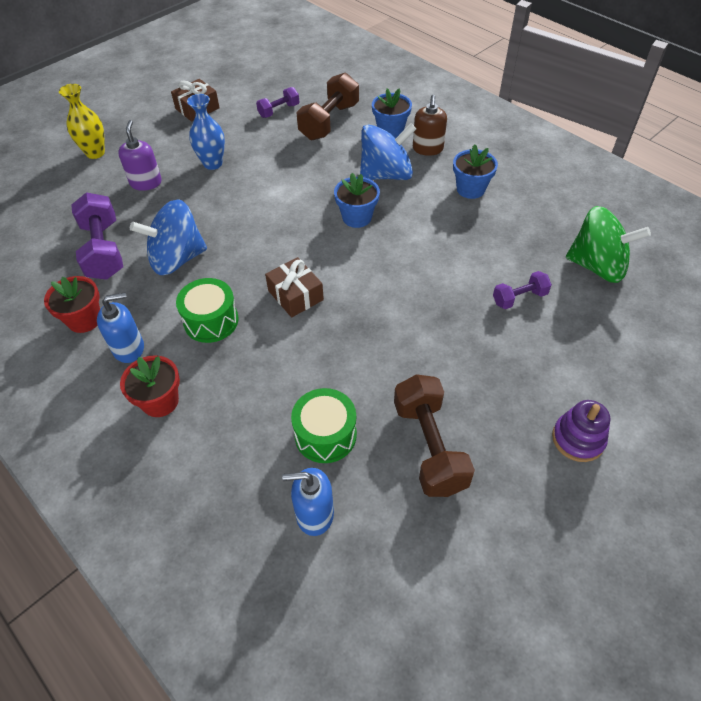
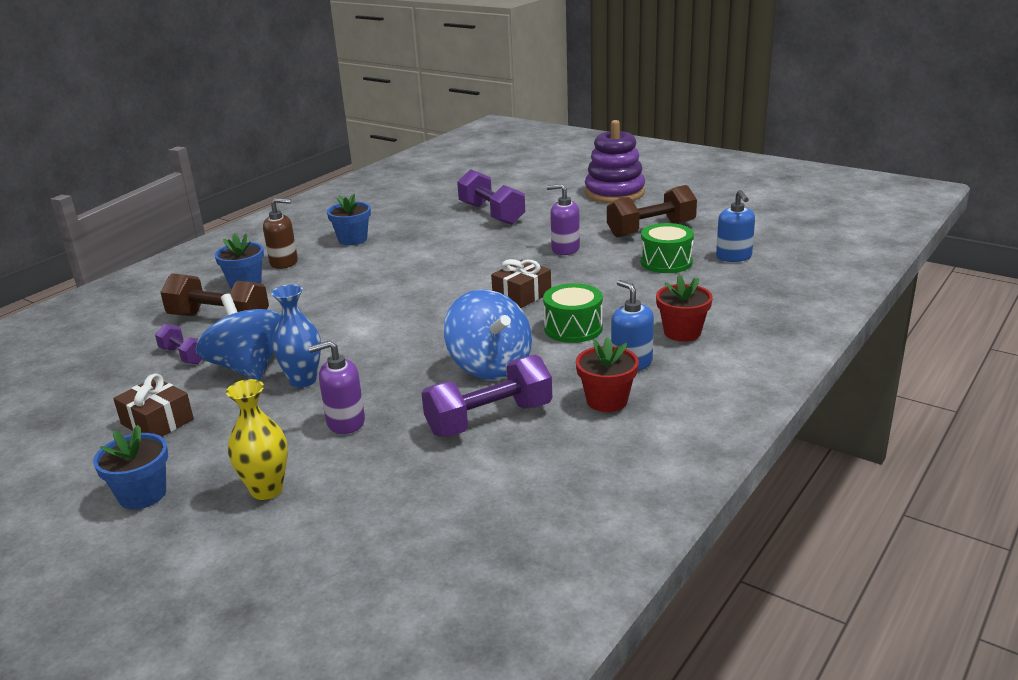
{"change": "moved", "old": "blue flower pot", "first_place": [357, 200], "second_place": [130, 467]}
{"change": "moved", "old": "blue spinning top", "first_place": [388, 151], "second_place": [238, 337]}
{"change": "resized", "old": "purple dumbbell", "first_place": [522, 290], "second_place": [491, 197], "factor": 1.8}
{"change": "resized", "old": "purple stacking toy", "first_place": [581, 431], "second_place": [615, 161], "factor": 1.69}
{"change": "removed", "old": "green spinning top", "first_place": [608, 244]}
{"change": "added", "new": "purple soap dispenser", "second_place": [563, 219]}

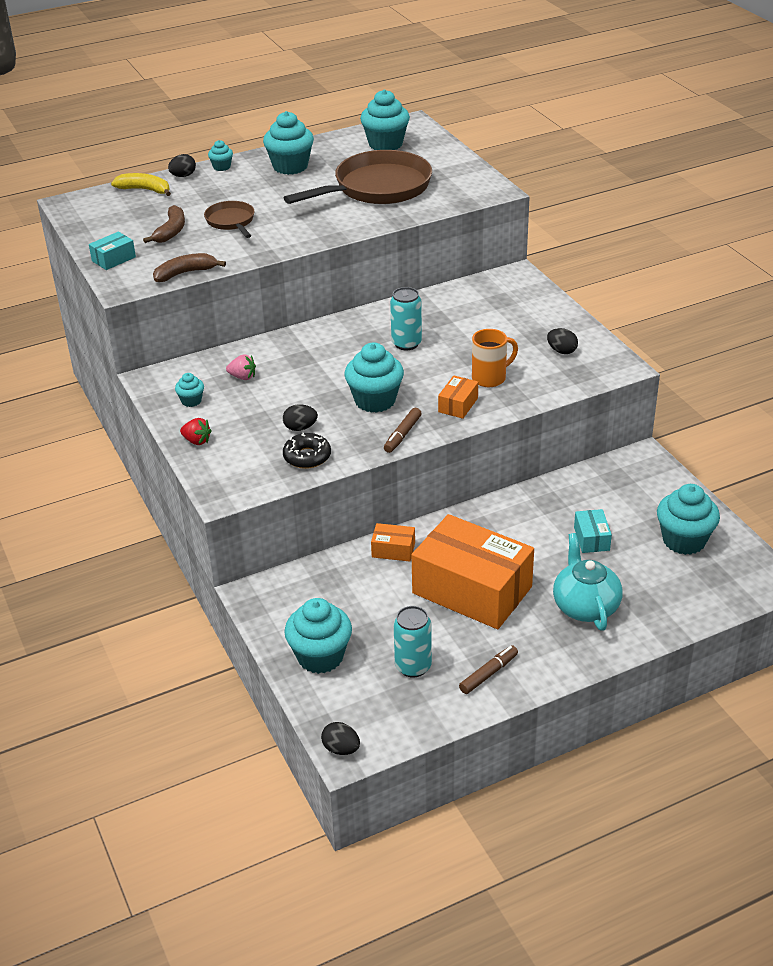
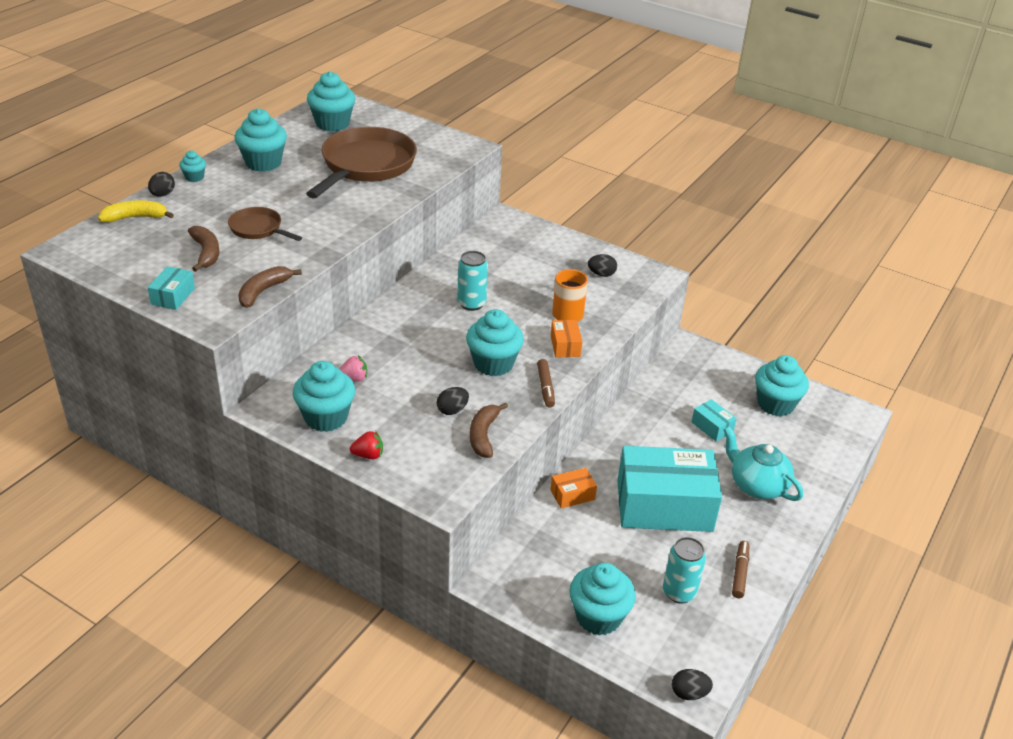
{"change": "resized", "old": "turquoise cupcake", "first_place": [189, 390], "second_place": [324, 396], "factor": 2.01}
{"change": "replaced", "old": "black donut", "new": "brown banana", "first_place": [307, 451], "second_place": [489, 430]}
{"change": "recoloured", "old": "orange box", "new": "turquoise box", "first_place": [473, 571], "second_place": [669, 489]}

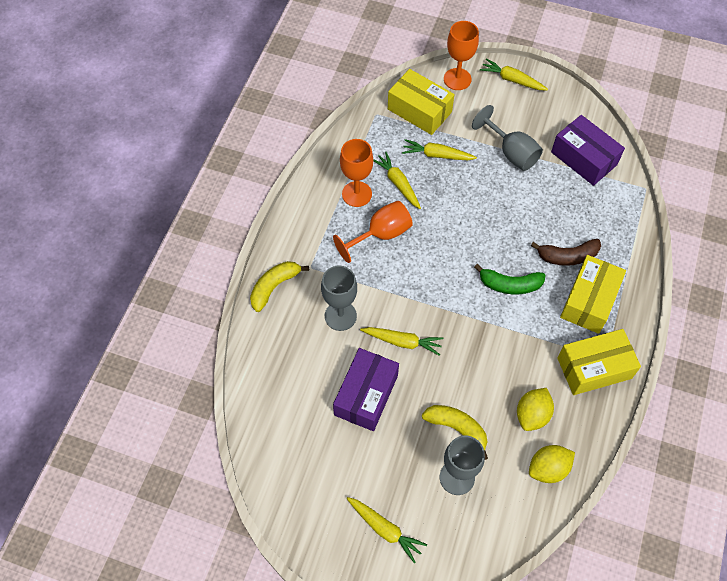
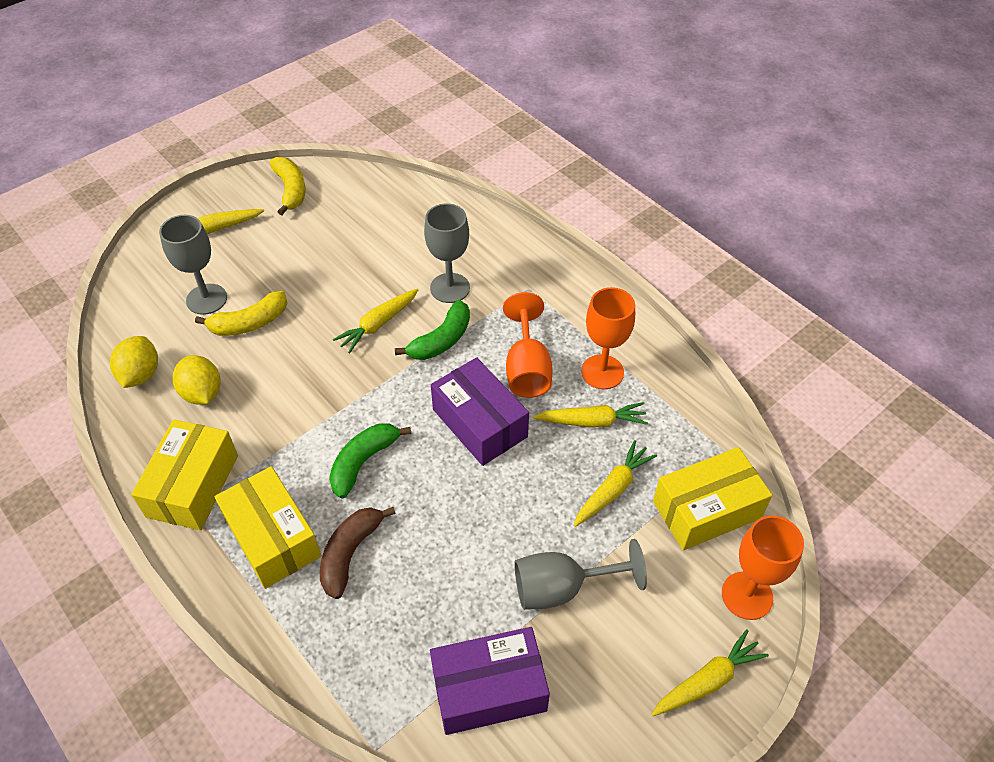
{"change": "moved", "old": "yellow banana", "first_place": [279, 286], "second_place": [288, 186]}
{"change": "moved", "old": "purple box", "first_place": [366, 389], "second_place": [480, 411]}
{"change": "added", "new": "green banana", "second_place": [432, 330]}

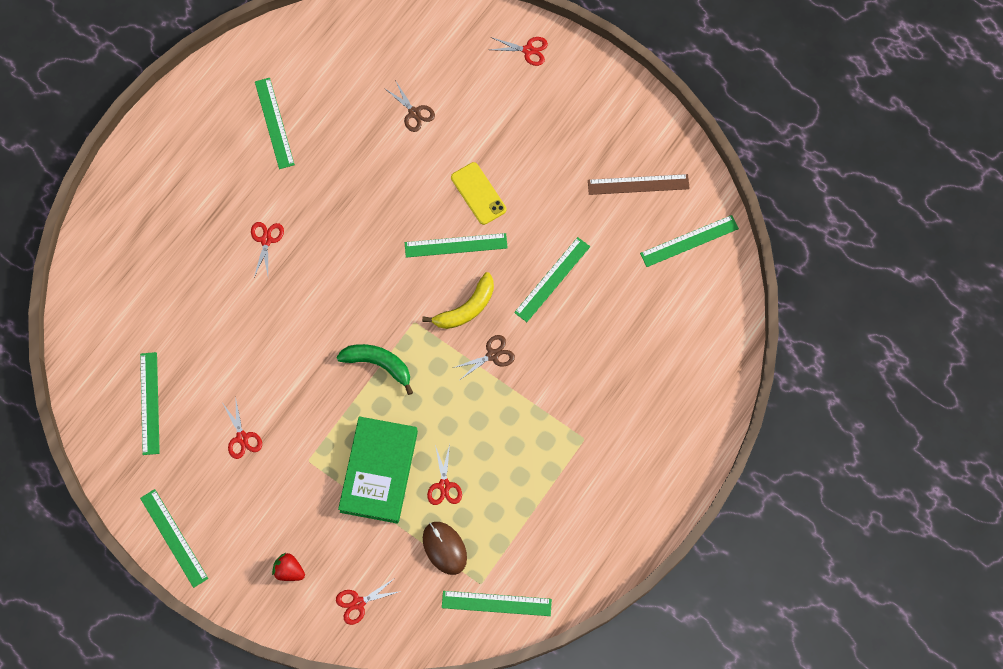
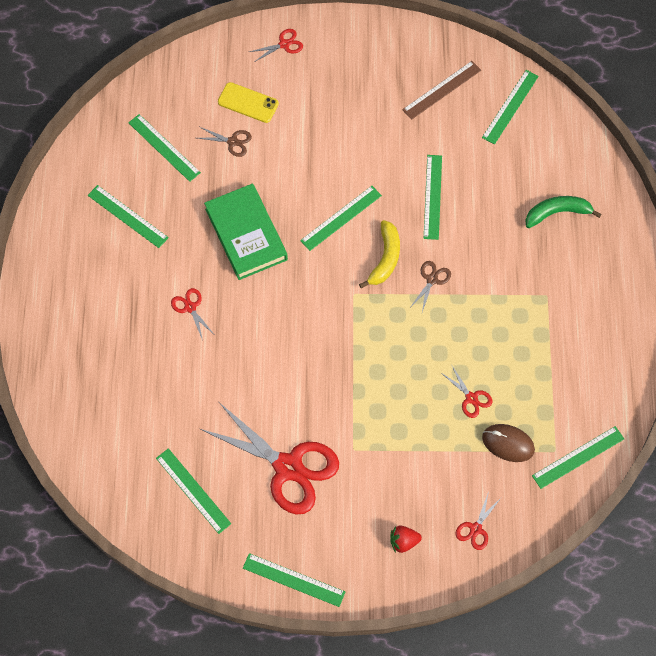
{"change": "resized", "old": "red scissors", "first_place": [242, 427], "second_place": [269, 458], "factor": 2.36}
{"change": "moved", "old": "green banana", "first_place": [374, 369], "second_place": [563, 212]}
{"change": "moved", "old": "green book", "first_place": [378, 470], "second_place": [246, 232]}
{"change": "moved", "old": "yellow phone", "first_place": [478, 193], "second_place": [248, 102]}
{"change": "added", "new": "green ruler", "second_place": [164, 148]}

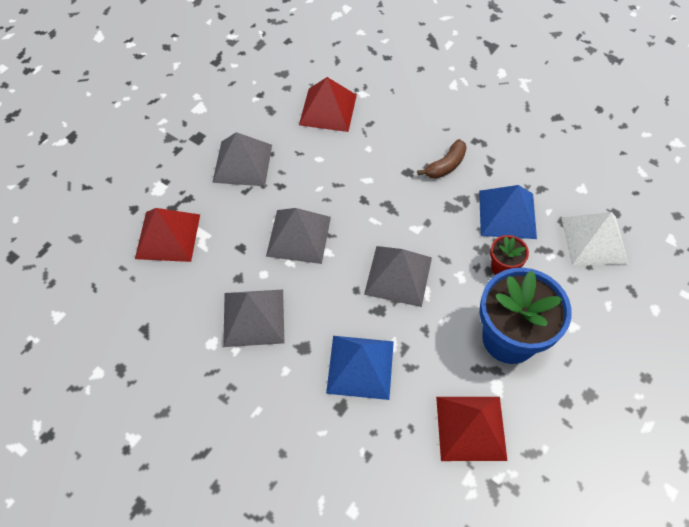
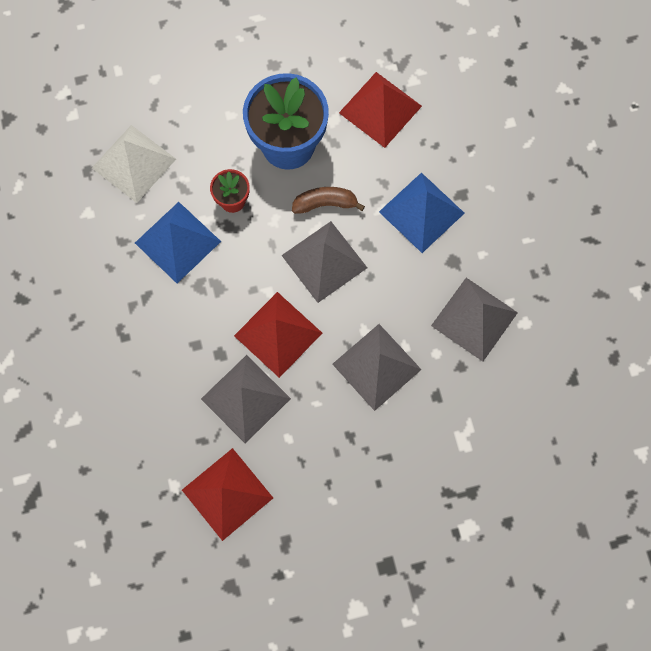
{"change": "moved", "old": "red pyramid", "first_place": [167, 235], "second_place": [278, 335]}
{"change": "moved", "old": "grey pyramid", "first_place": [242, 159], "second_place": [246, 399]}
{"change": "moved", "old": "brown banana", "first_place": [442, 159], "second_place": [328, 200]}

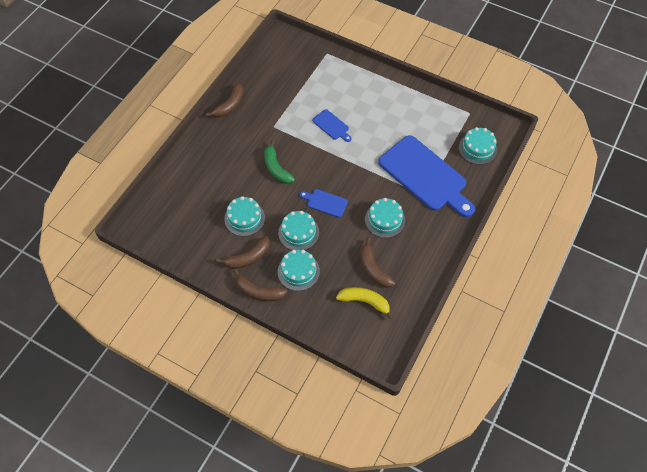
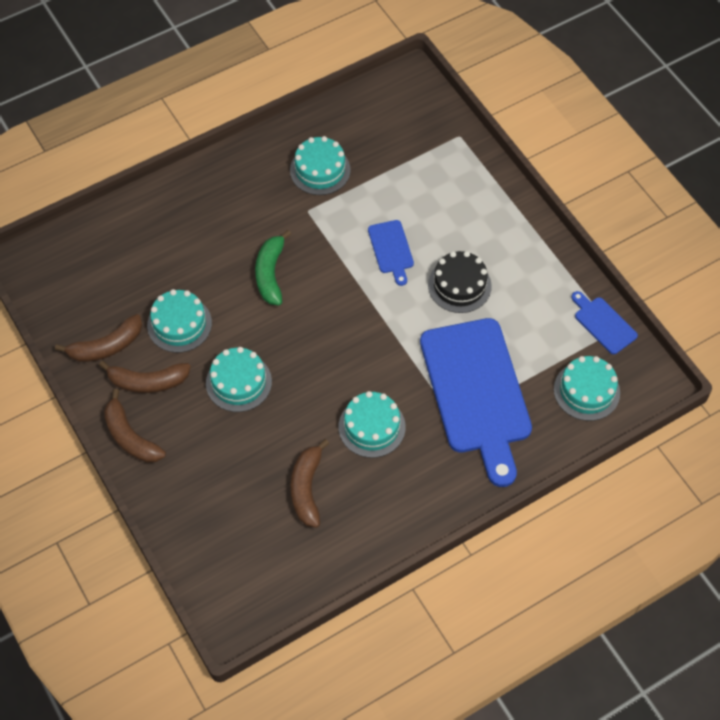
{"change": "moved", "old": "brown banana", "first_place": [225, 99], "second_place": [98, 338]}
{"change": "moved", "old": "turquoise cake", "first_place": [299, 270], "second_place": [320, 165]}
{"change": "moved", "old": "blue cutting board", "first_place": [324, 203], "second_place": [604, 322]}
{"change": "removed", "old": "yellow banana", "first_place": [364, 303]}
{"change": "added", "new": "black cake", "second_place": [460, 282]}

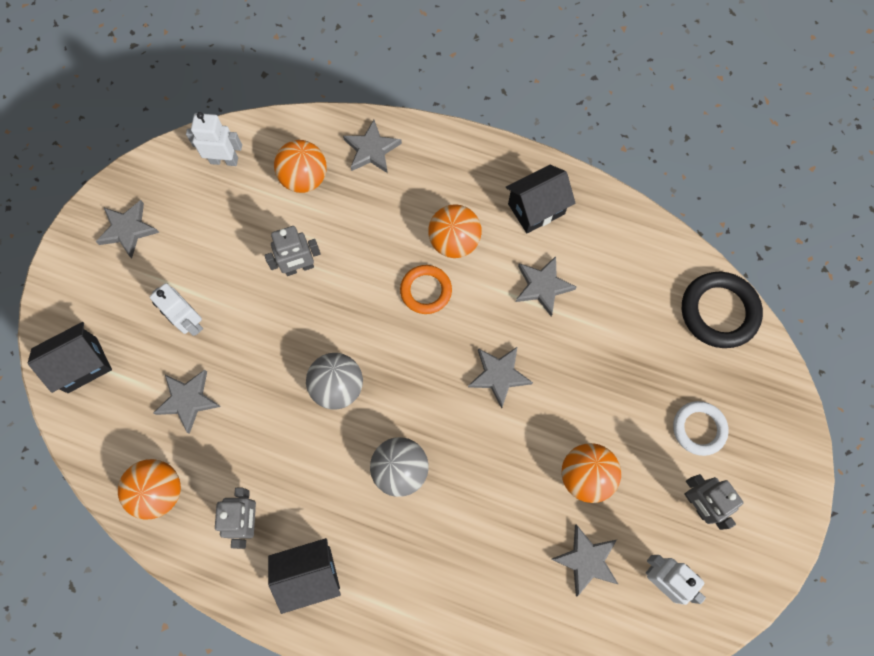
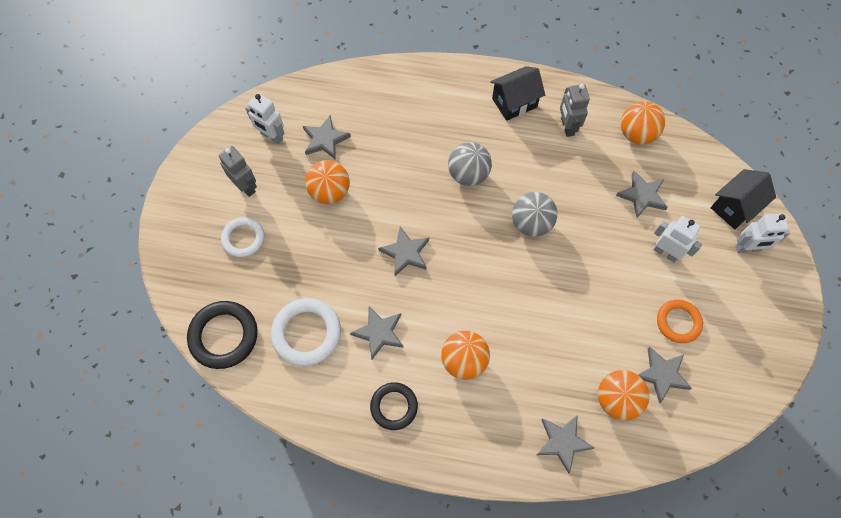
{"change": "moved", "old": "grey star", "first_place": [128, 229], "second_place": [665, 375]}
{"change": "moved", "old": "white robot", "first_place": [214, 139], "second_place": [762, 233]}
{"change": "removed", "old": "grey robot", "first_place": [292, 251]}
{"change": "moved", "old": "orange ring", "first_place": [426, 289], "second_place": [680, 321]}
{"change": "replaced", "old": "black house", "new": "black ring", "first_place": [540, 199], "second_place": [394, 406]}
{"change": "added", "new": "white ring", "second_place": [306, 332]}

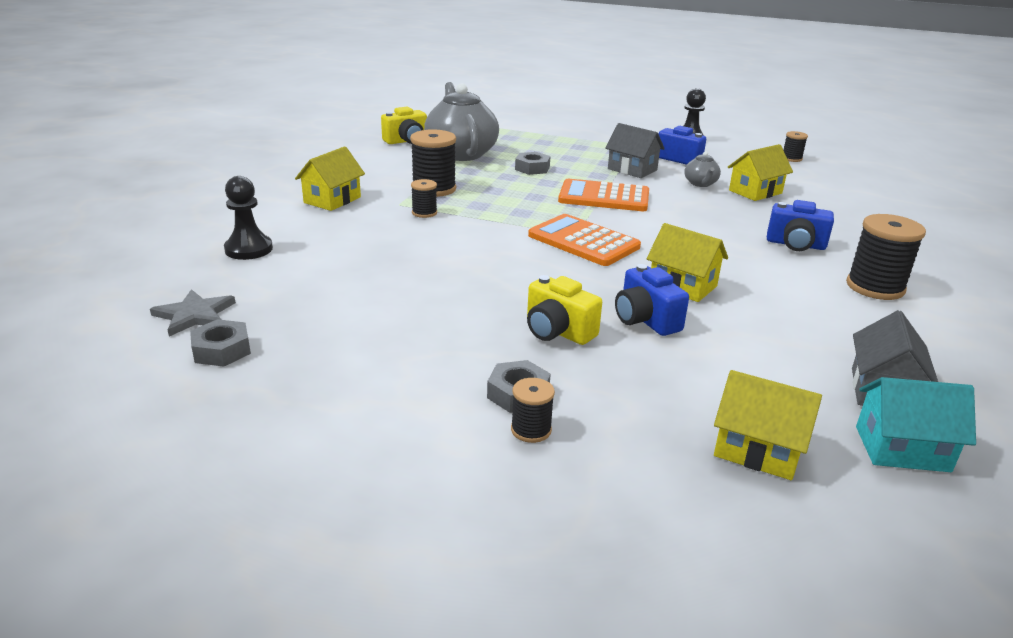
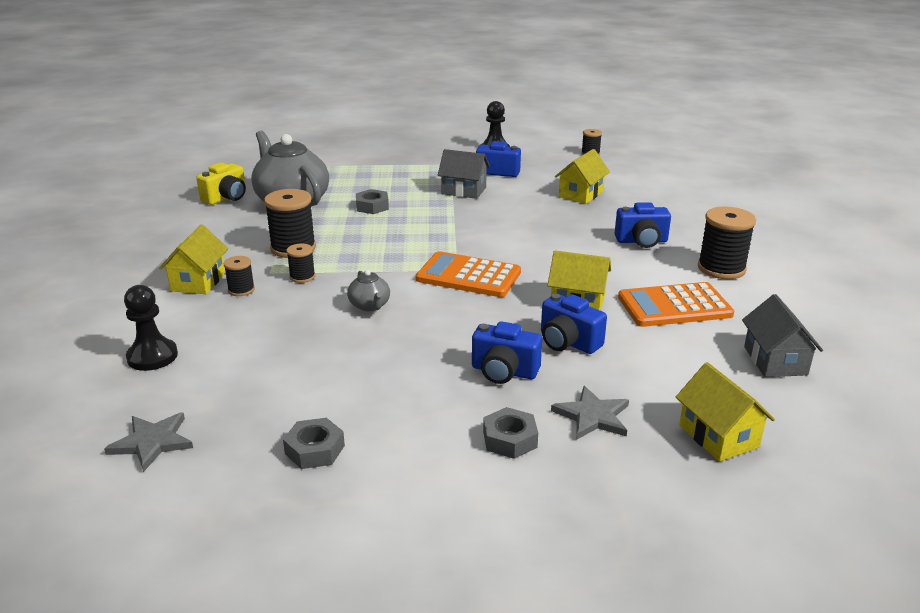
{"change": "moved", "old": "grey nut", "first_place": [220, 343], "second_place": [314, 443]}
{"change": "moved", "old": "black spool", "first_place": [533, 410], "second_place": [239, 276]}
{"change": "recoloured", "old": "yellow camera", "new": "blue camera", "first_place": [564, 310], "second_place": [507, 352]}
{"change": "moved", "old": "orange calculator", "first_place": [603, 195], "second_place": [676, 304]}
{"change": "moved", "old": "grey teapot", "first_place": [702, 169], "second_place": [368, 290]}
{"change": "turned", "old": "yellow house", "first_place": [768, 425], "second_place": [725, 412], "degrees": 60}
{"change": "removed", "old": "turquoise house", "first_place": [916, 424]}
{"change": "added", "new": "grey star", "second_place": [590, 413]}

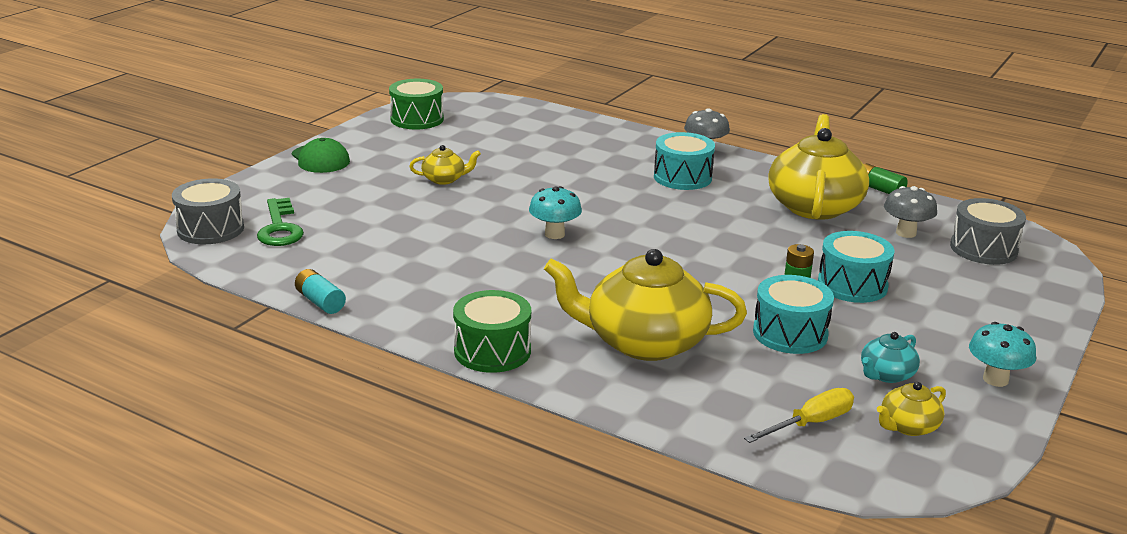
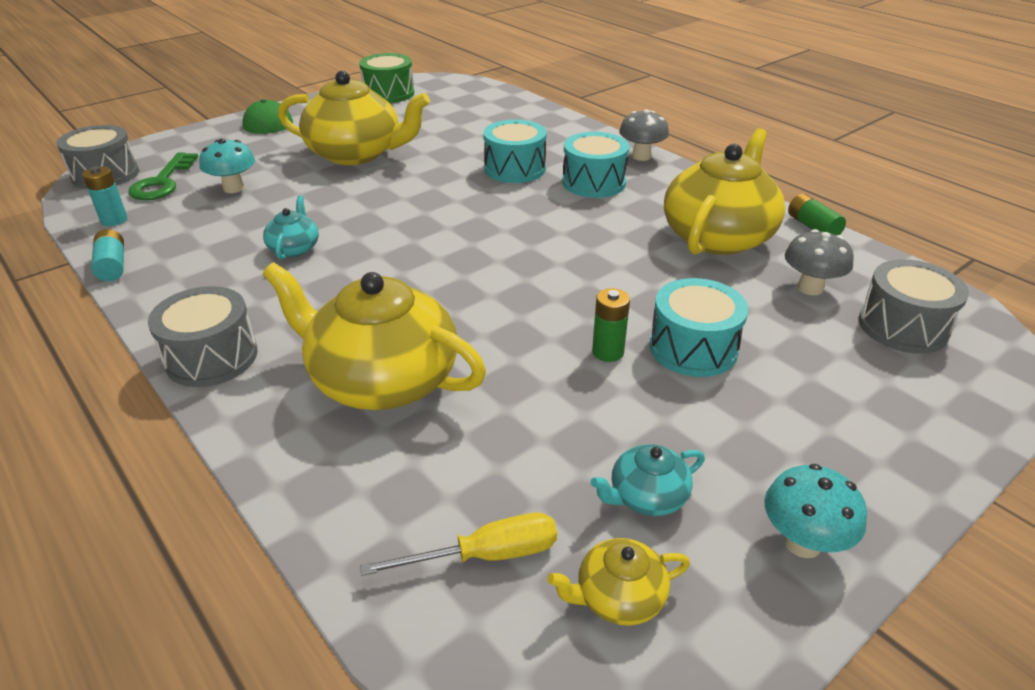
{"change": "resized", "old": "yellow teapot", "first_place": [445, 165], "second_place": [354, 118], "factor": 2.21}
{"change": "recoloured", "old": "green drum", "new": "grey drum", "first_place": [492, 331], "second_place": [202, 336]}
{"change": "moved", "old": "turquoise mushroom", "first_place": [555, 212], "second_place": [227, 166]}
{"change": "moved", "old": "turquoise drum", "first_place": [793, 314], "second_place": [515, 151]}
{"change": "added", "new": "turquoise battery", "second_place": [104, 196]}
{"change": "added", "new": "turquoise teapot", "second_place": [291, 228]}

